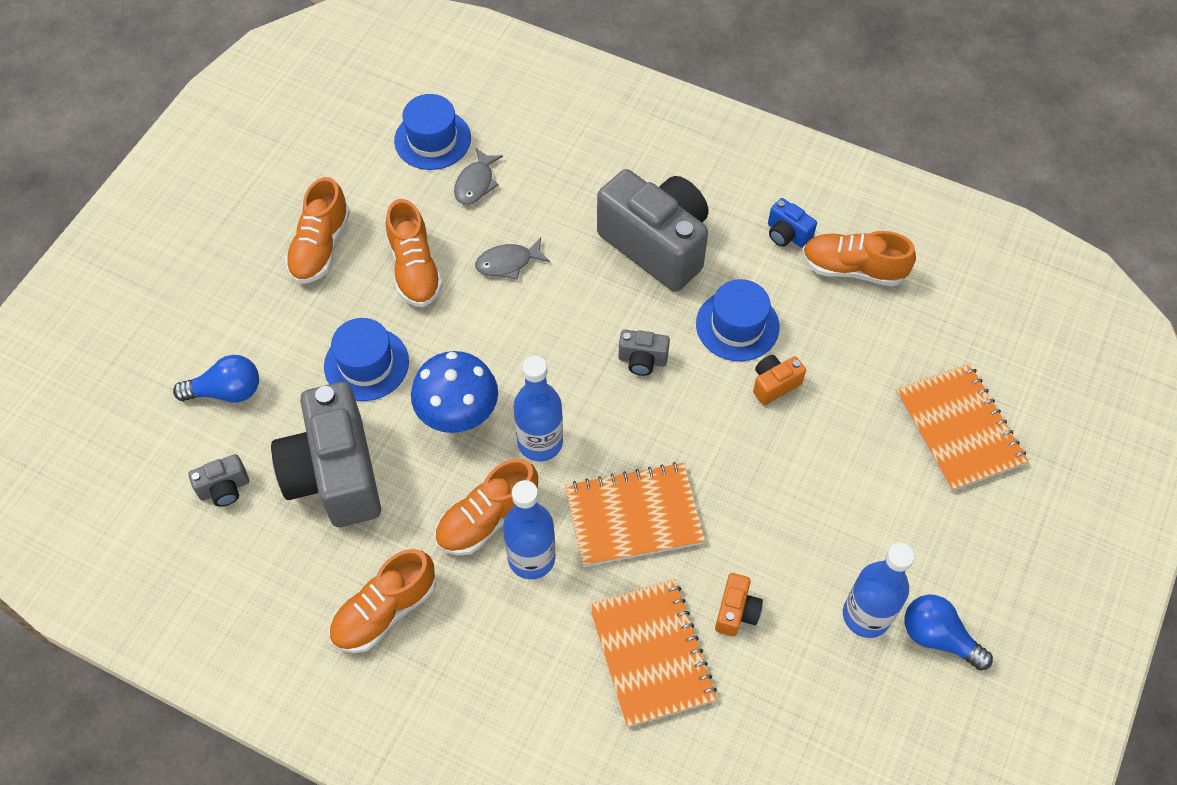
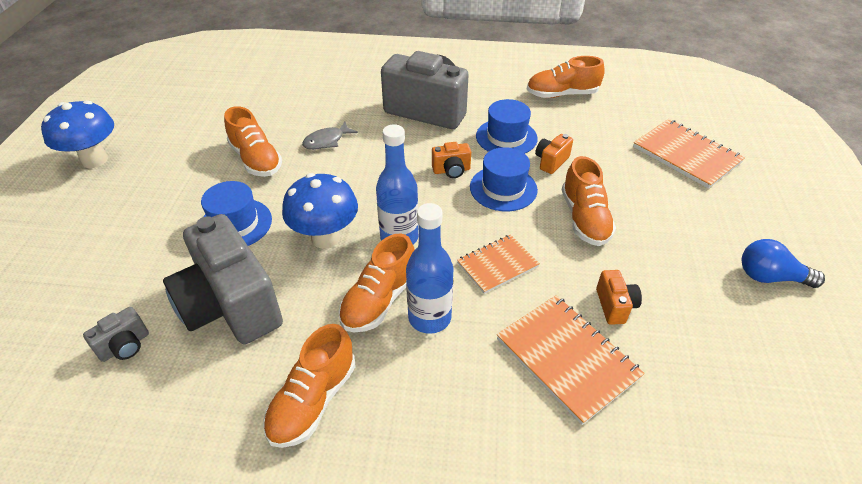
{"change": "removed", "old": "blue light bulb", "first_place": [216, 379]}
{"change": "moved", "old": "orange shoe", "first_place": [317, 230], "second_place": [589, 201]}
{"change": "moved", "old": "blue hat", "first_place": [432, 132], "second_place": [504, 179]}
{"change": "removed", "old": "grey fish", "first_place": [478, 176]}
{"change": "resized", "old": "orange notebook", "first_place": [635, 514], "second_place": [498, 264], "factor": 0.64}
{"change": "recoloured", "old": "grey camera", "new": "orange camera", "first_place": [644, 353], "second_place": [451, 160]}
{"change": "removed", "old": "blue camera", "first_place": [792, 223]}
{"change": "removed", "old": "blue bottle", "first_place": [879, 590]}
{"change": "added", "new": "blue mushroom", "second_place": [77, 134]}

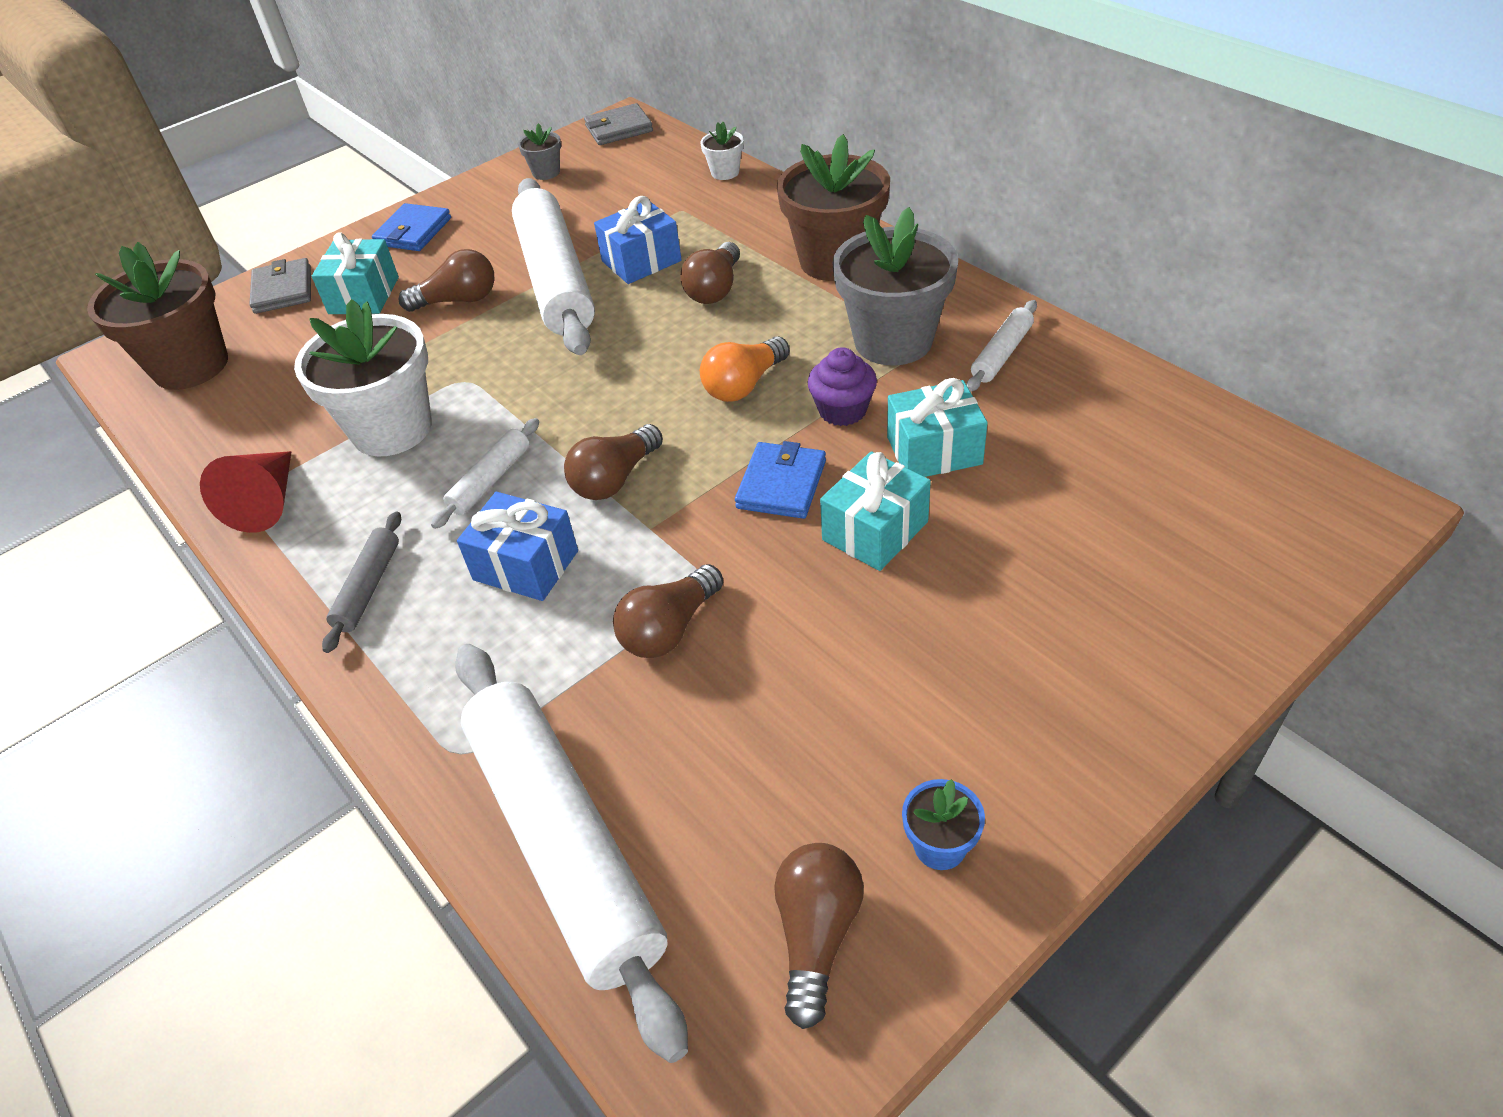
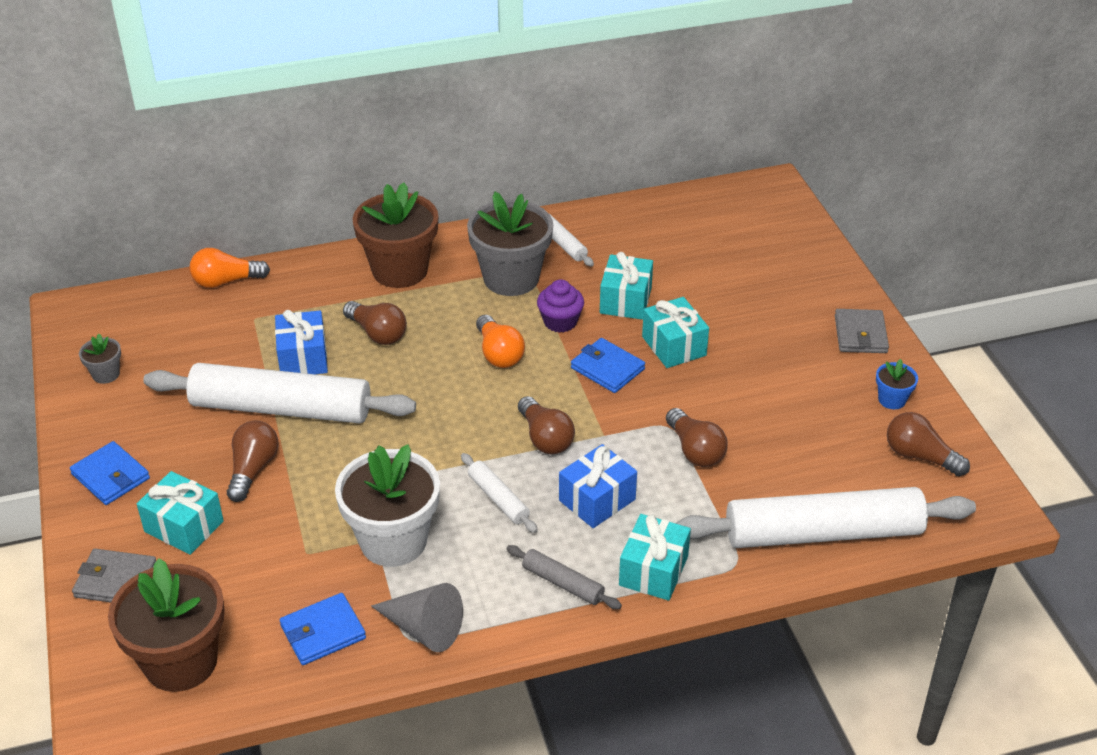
{"change": "recoloured", "old": "red cone", "new": "grey cone", "first_place": [245, 492], "second_place": [417, 617]}
{"change": "moved", "old": "grey wallet", "first_place": [618, 124], "second_place": [862, 331]}
{"change": "replaced", "old": "white flower pot", "new": "orange light bulb", "first_place": [722, 151], "second_place": [229, 268]}
{"change": "added", "new": "blue wallet", "second_place": [323, 629]}
{"change": "added", "new": "turquoise gift", "second_place": [655, 557]}

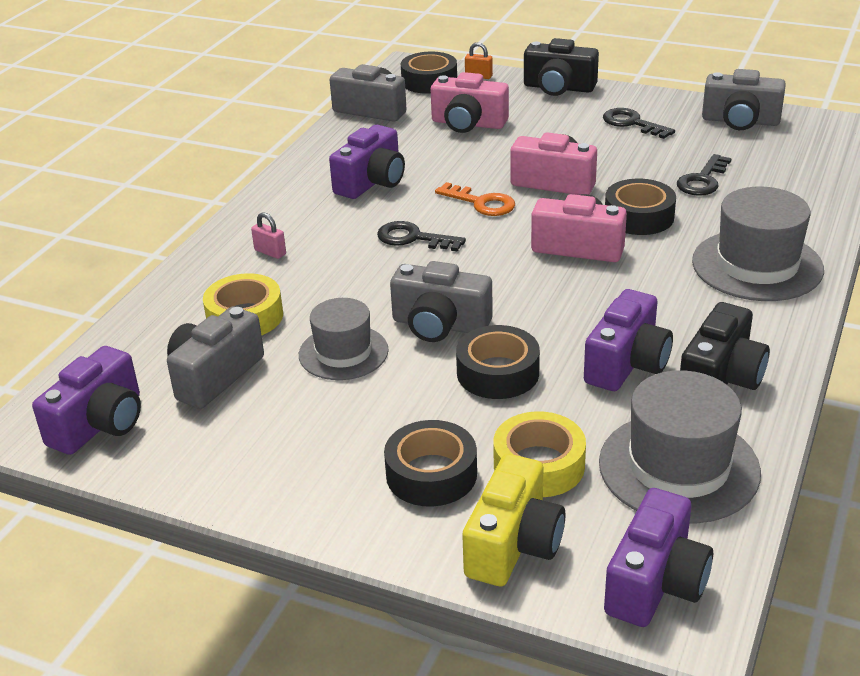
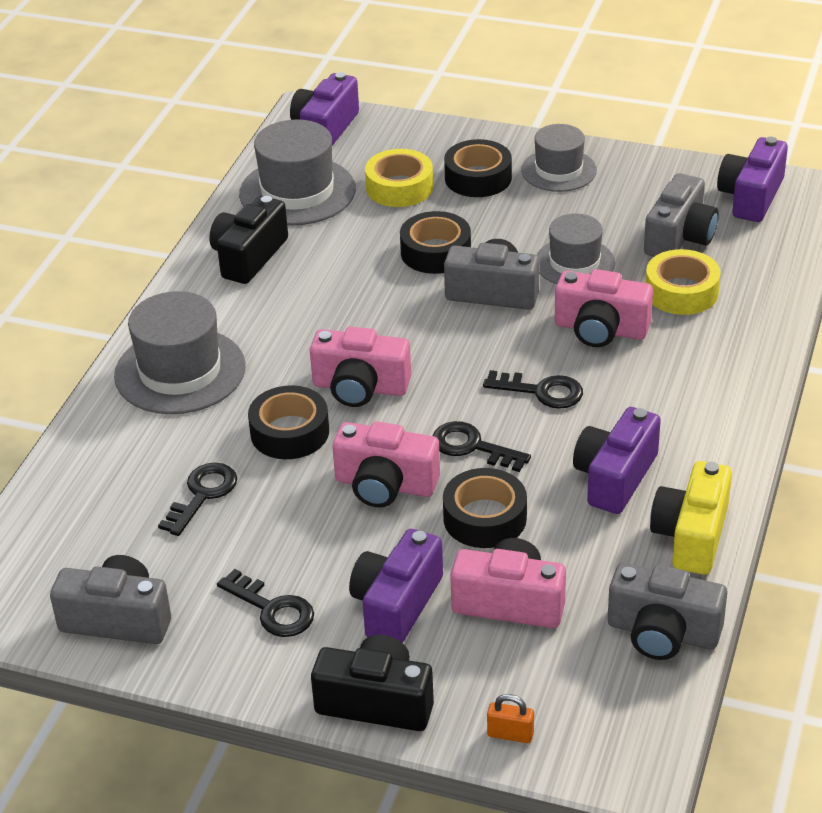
{"change": "removed", "old": "pink padlock", "first_place": [268, 235]}
{"change": "moved", "old": "black tape", "first_place": [429, 73], "second_place": [485, 508]}
{"change": "recoloured", "old": "orange key", "new": "black key", "first_place": [475, 199], "second_place": [482, 446]}
{"change": "moved", "old": "yellow camera", "first_place": [513, 520], "second_place": [691, 518]}
{"change": "moved", "old": "purple camera", "first_place": [628, 340], "second_place": [396, 586]}
{"change": "added", "new": "grey hat", "second_place": [559, 158]}
{"change": "added", "new": "pink camera", "second_place": [604, 308]}

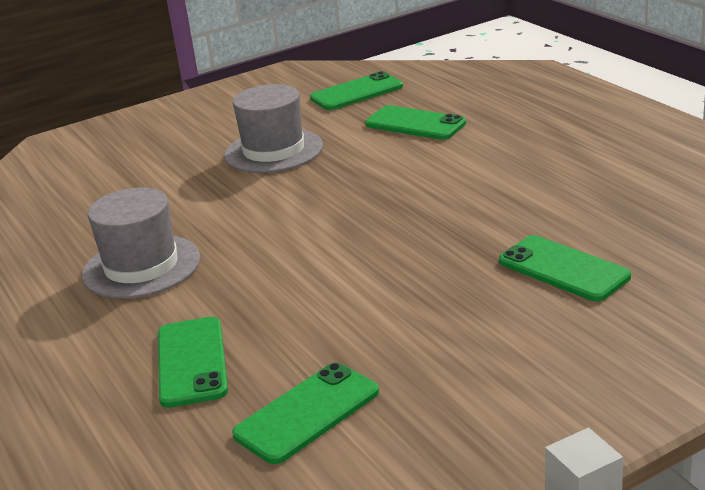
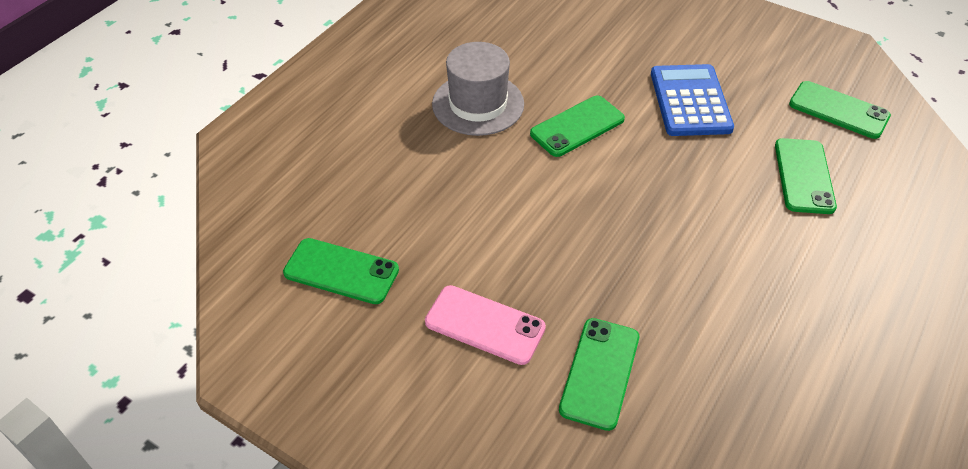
{"change": "moved", "old": "green phone", "first_place": [193, 362], "second_place": [577, 126]}
{"change": "replaced", "old": "grey hat", "new": "blue calculator", "first_place": [273, 128], "second_place": [692, 100]}
{"change": "added", "new": "pink phone", "second_place": [485, 325]}

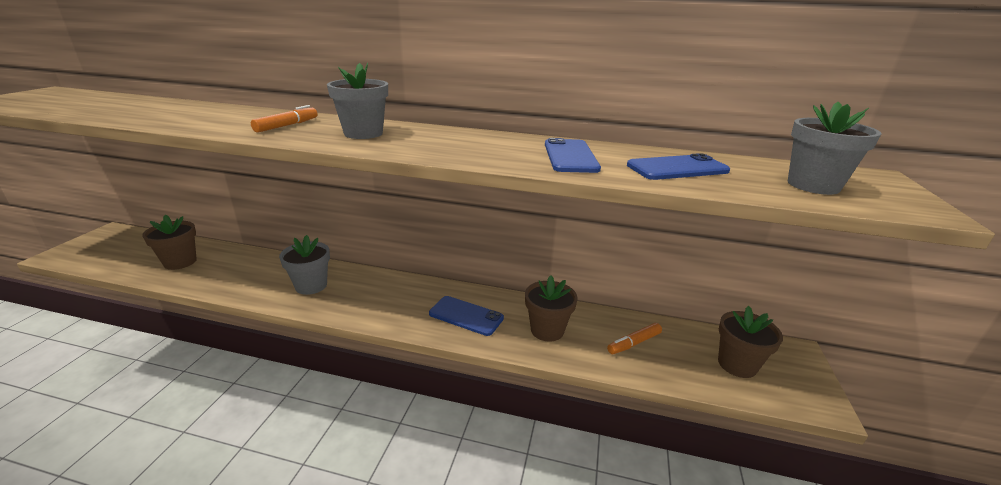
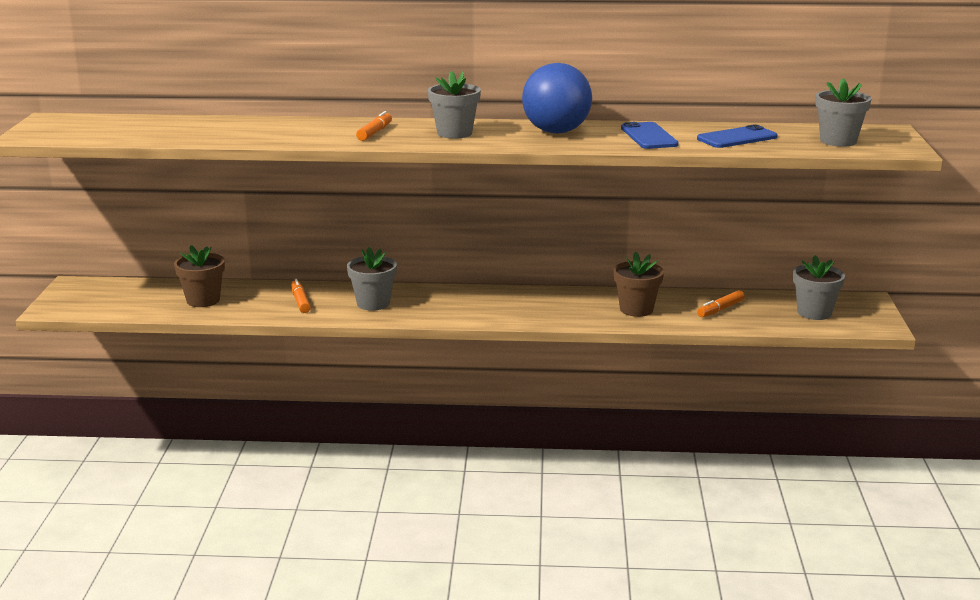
{"change": "removed", "old": "blue phone", "first_place": [466, 316]}
{"change": "recoloured", "old": "brown flower pot", "new": "grey flower pot", "first_place": [750, 342], "second_place": [819, 287]}
{"change": "added", "new": "orange marker", "second_place": [301, 296]}
{"change": "added", "new": "blue ball", "second_place": [557, 98]}

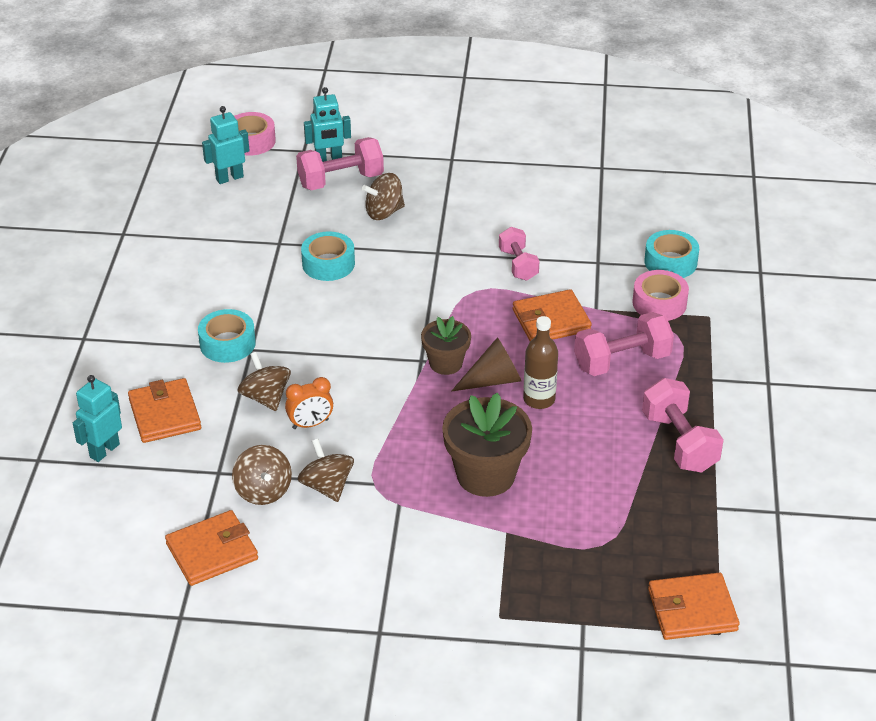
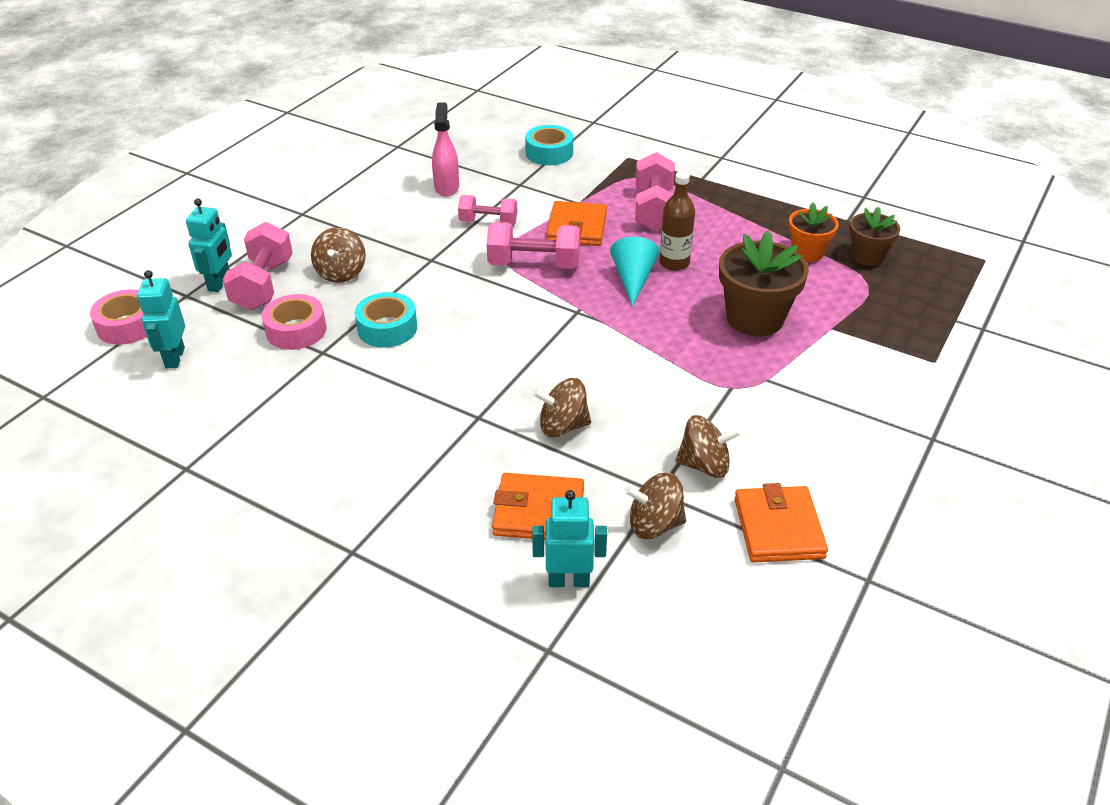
{"change": "turned", "old": "turquoise robot", "first_place": [97, 418], "second_place": [569, 538], "degrees": 120}
{"change": "removed", "old": "turquoise tape", "first_place": [227, 336]}
{"change": "removed", "old": "orange clock", "first_place": [309, 403]}
{"change": "moved", "old": "brown spinning top", "first_place": [326, 470], "second_place": [655, 506]}
{"change": "moved", "old": "brown flower pot", "first_place": [446, 345], "second_place": [874, 236]}
{"change": "recoloured", "old": "brown cone", "new": "turquoise cone", "first_place": [486, 364], "second_place": [634, 272]}
{"change": "moved", "old": "pink tape", "first_place": [660, 295], "second_place": [294, 322]}
{"change": "moved", "old": "pink dumbbell", "first_place": [683, 425], "second_place": [533, 245]}
{"change": "removed", "old": "orange wallet", "first_place": [694, 606]}
{"change": "added", "new": "pink spray bottle", "second_place": [445, 150]}
{"change": "added", "new": "orange flower pot", "second_place": [813, 232]}

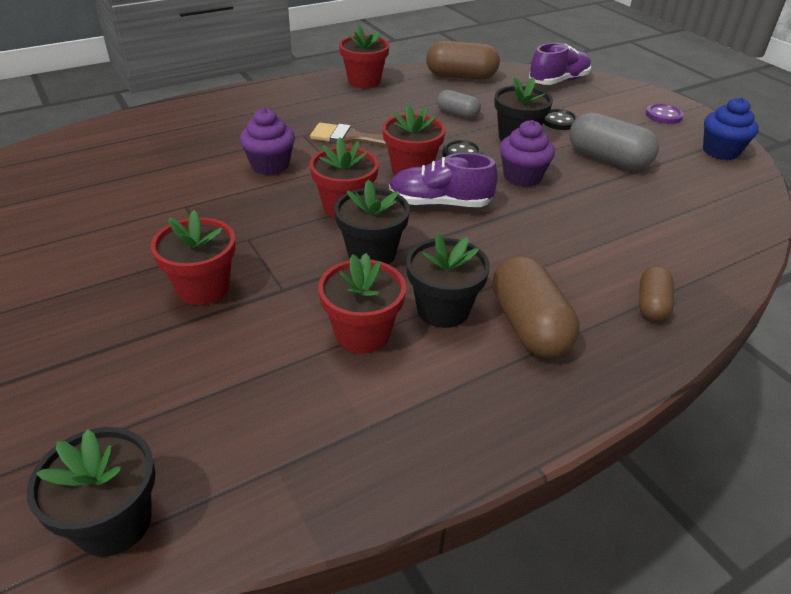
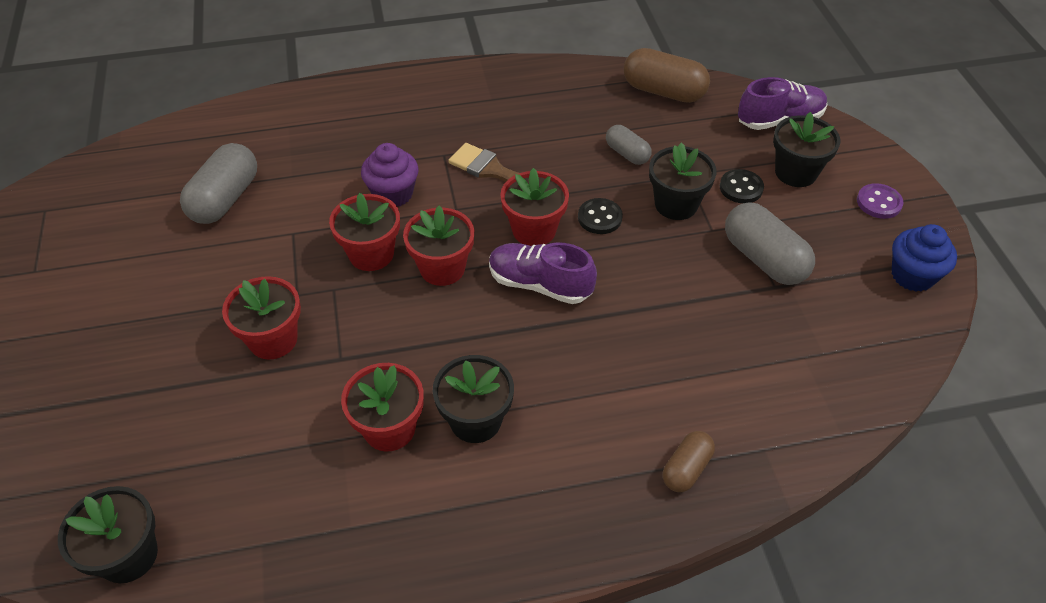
{"change": "moved", "old": "black flower pot", "first_place": [372, 222], "second_place": [807, 149]}
{"change": "moved", "old": "red flower pot", "first_place": [364, 56], "second_place": [364, 232]}
{"change": "removed", "old": "brown capsule", "first_place": [536, 306]}
{"change": "removed", "old": "purple cupcake", "first_place": [527, 153]}
{"change": "added", "new": "grey capsule", "second_place": [218, 183]}

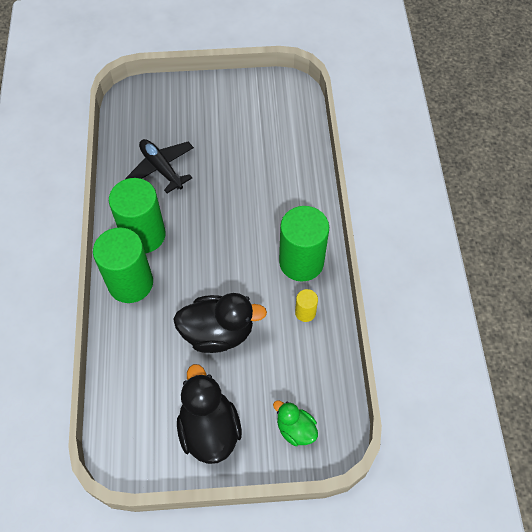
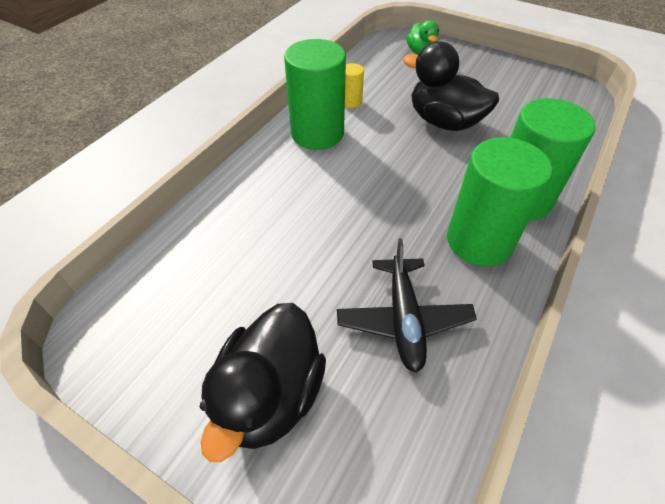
{"change": "moved", "old": "black duck", "first_place": [209, 414], "second_place": [262, 382]}

